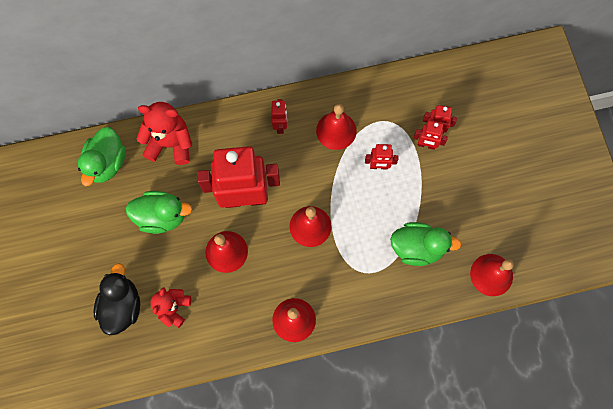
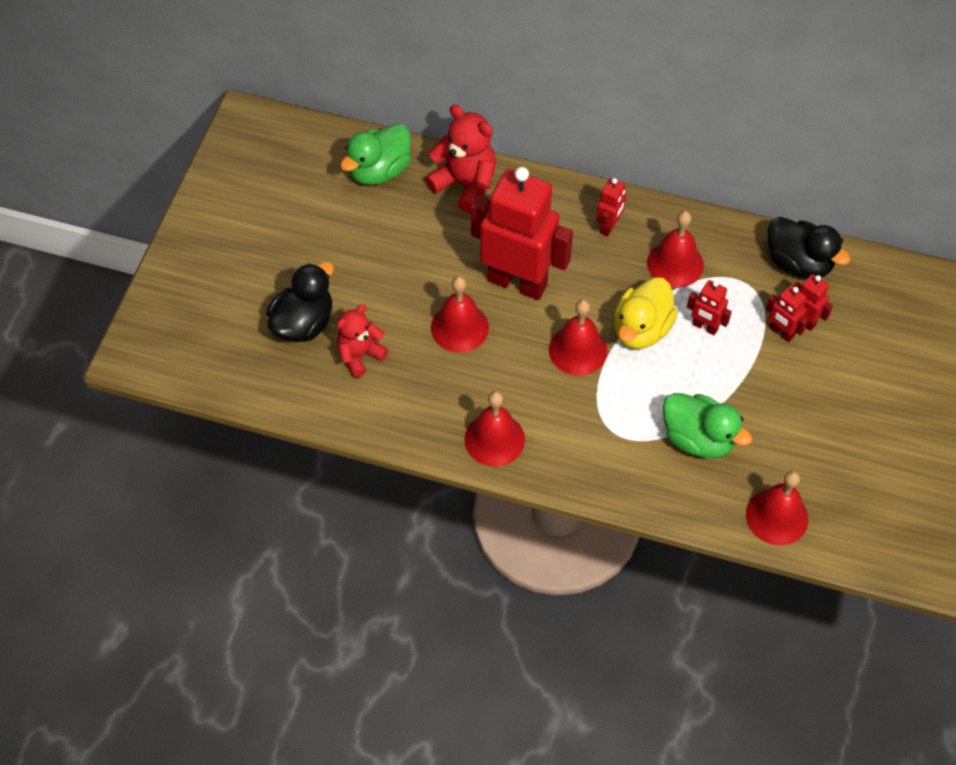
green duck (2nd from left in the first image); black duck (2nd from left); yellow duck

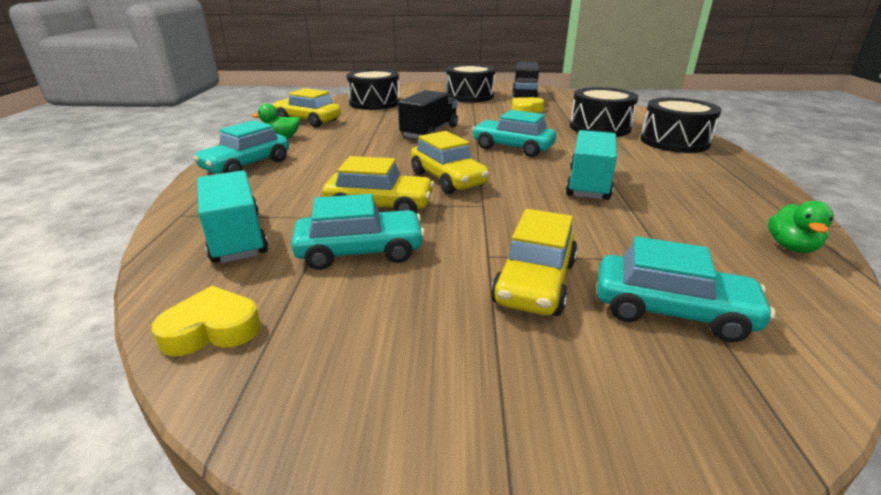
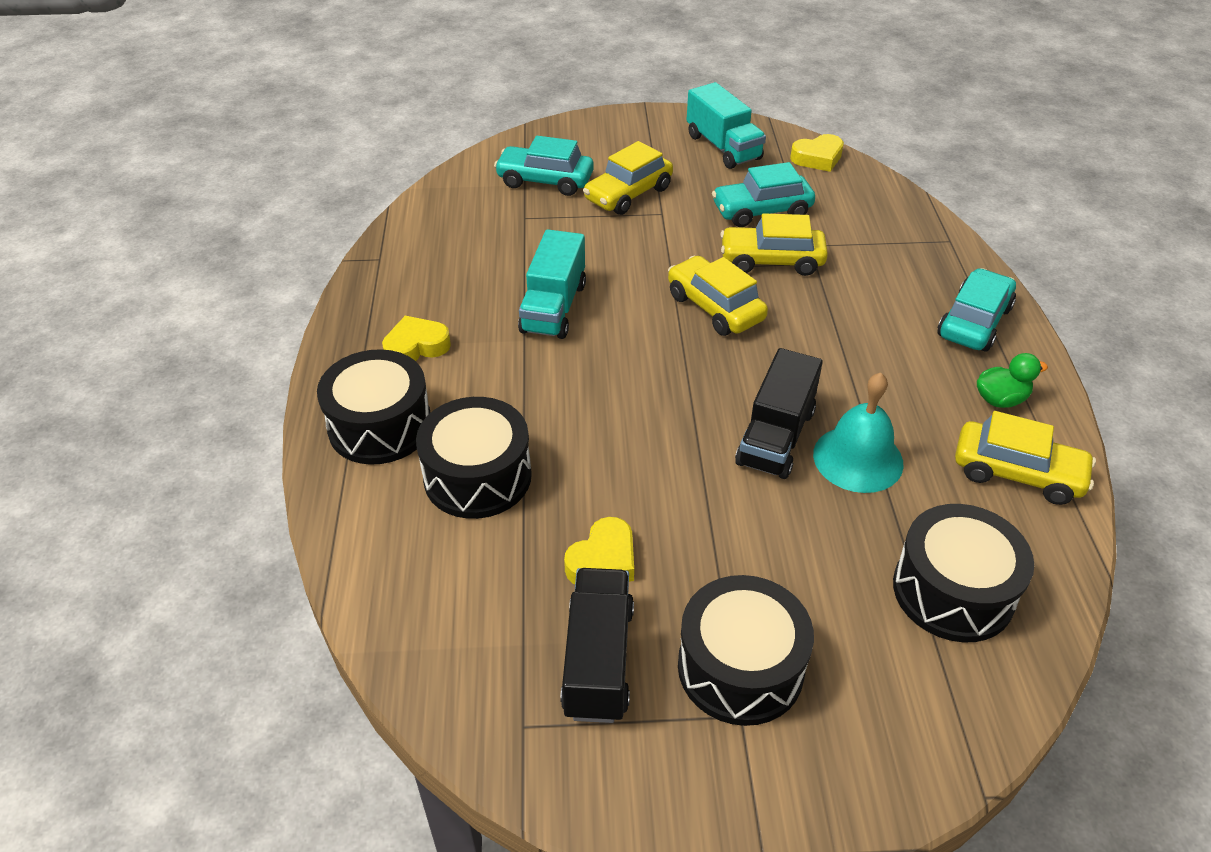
turquoise car (3rd from left in the first image); turquoise truck (2nd from left); green duck (2nd from left in the first image); yellow car (1st from left); yellow heart (1st from left); turquoise bell

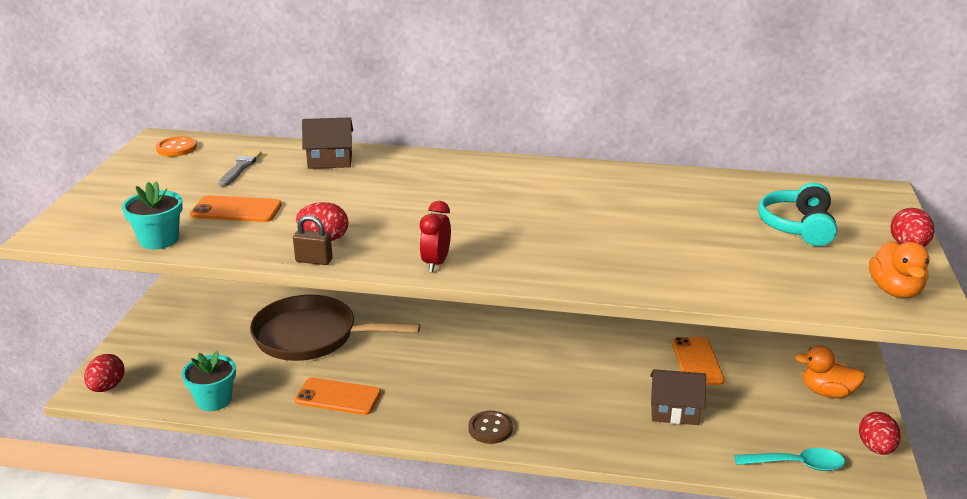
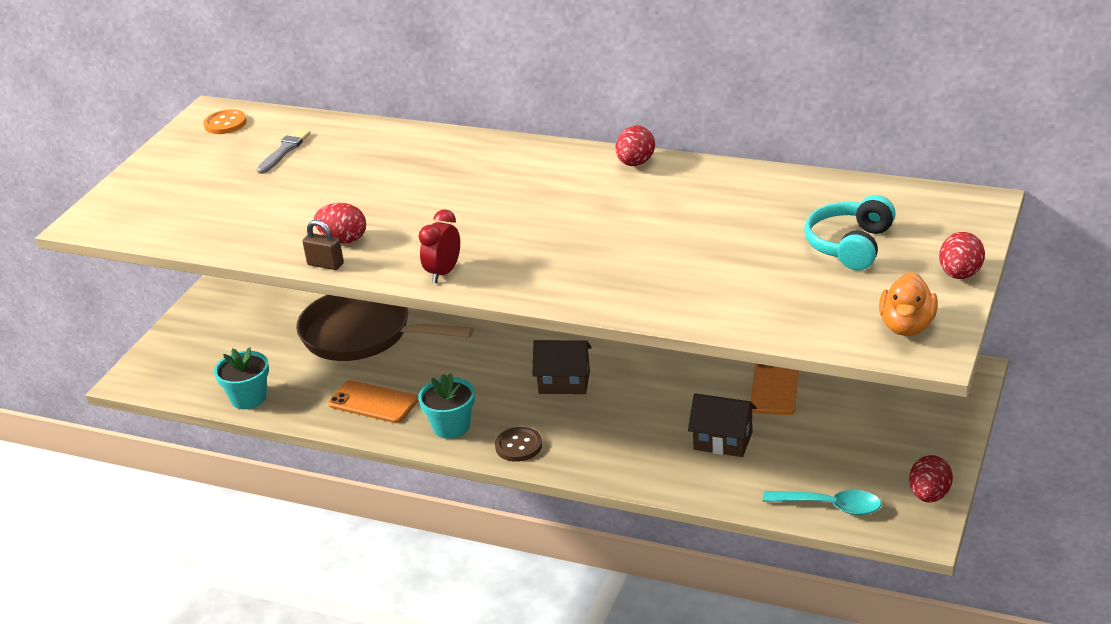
brown house (1st from left); turquoise flower pot (2nd from left); orange phone (1st from left in the first image); orange duck (1st from left in the first image); red egg (2nd from left)

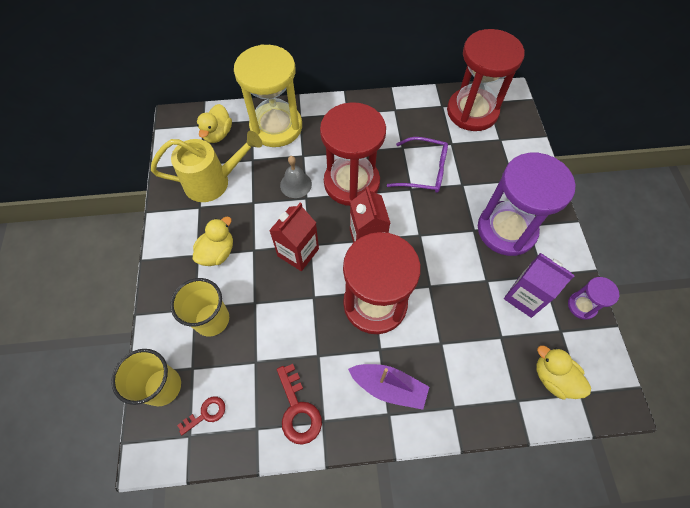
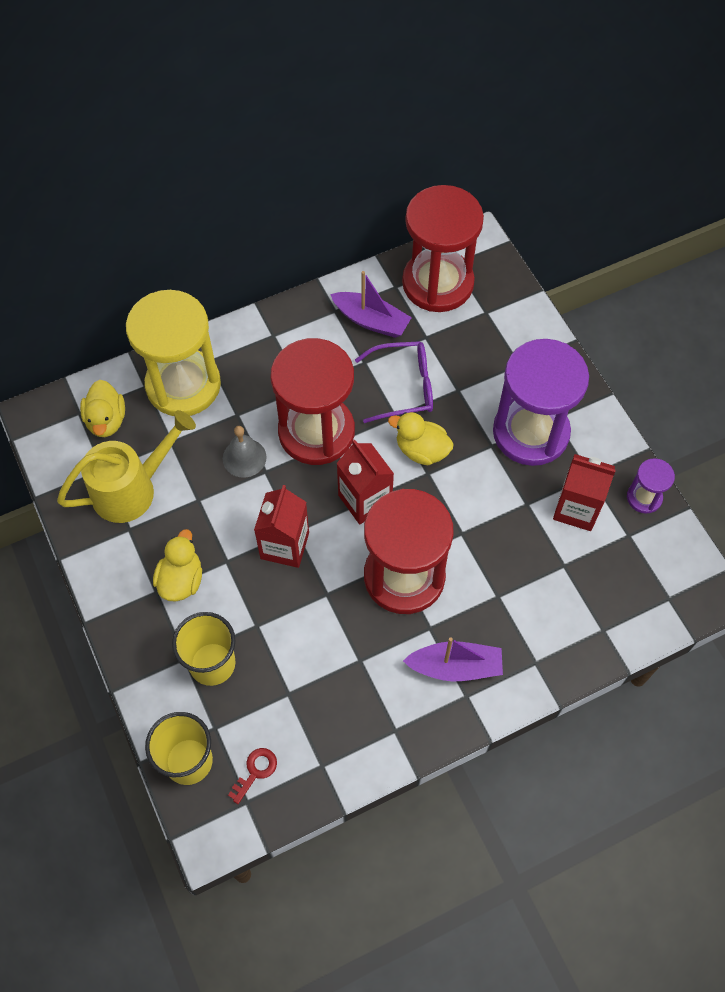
red carton (3rd from left); yellow duck (3rd from left); red key (2nd from left in the first image); purple boat (1st from left)

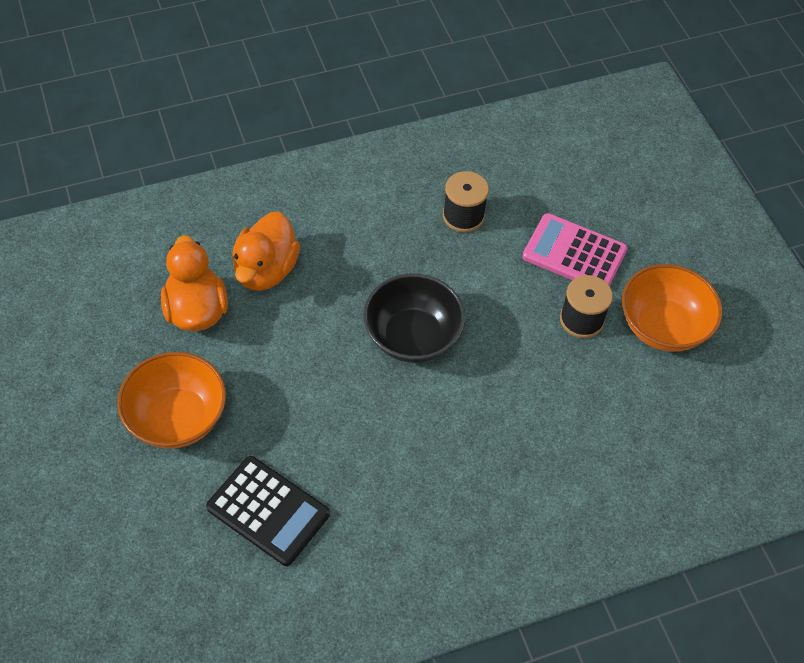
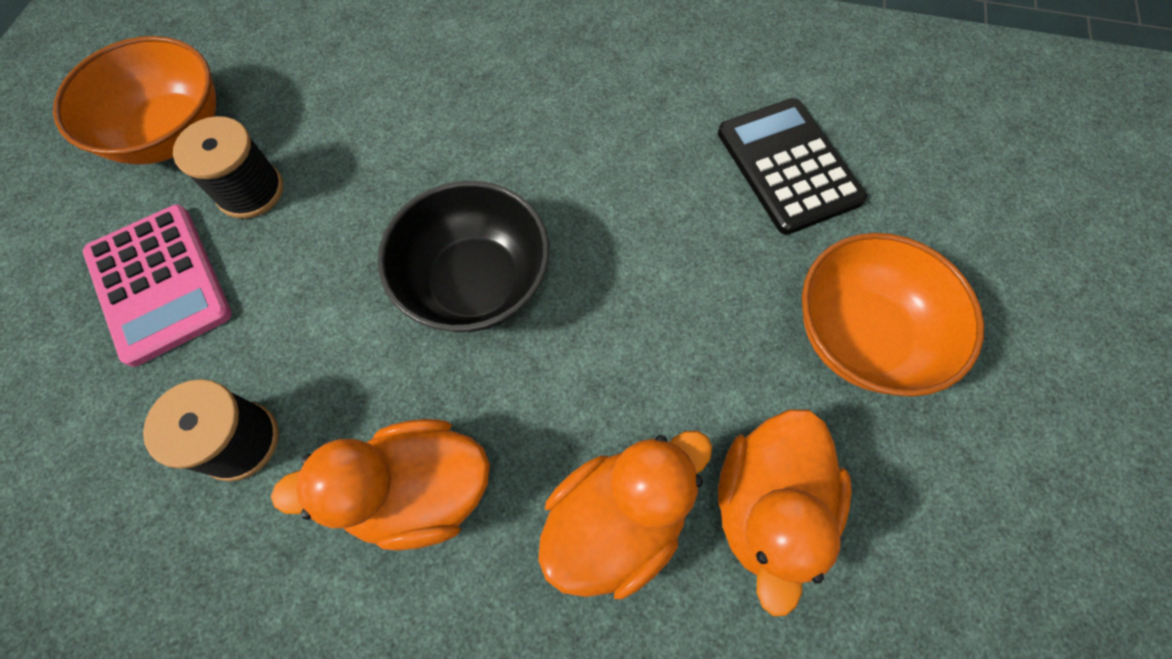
orange duck (1st from left)

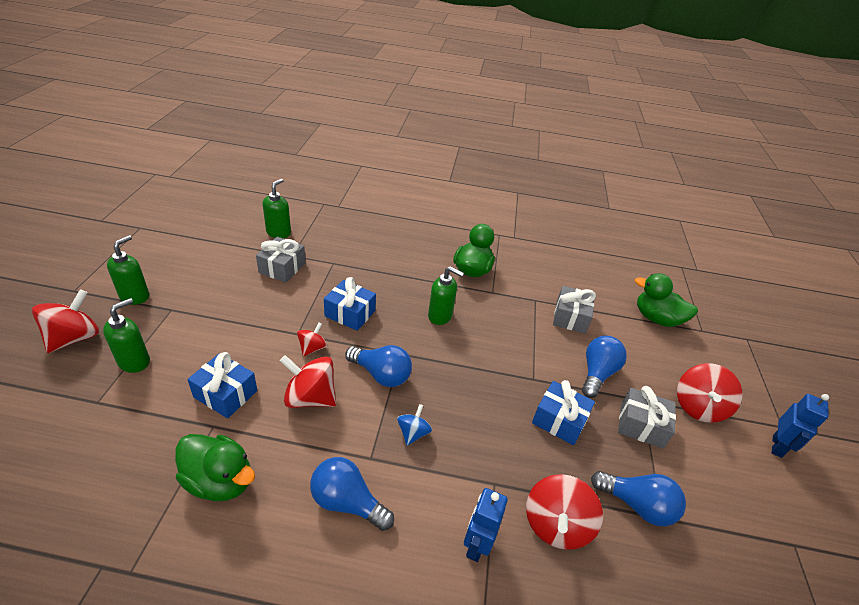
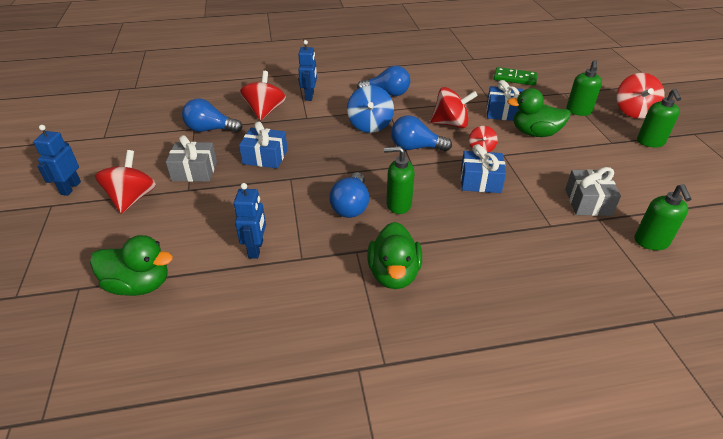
blue robot (2nd from left); blue light bulb (2nd from left); blue spinning top; green duck (3rd from left); green domino

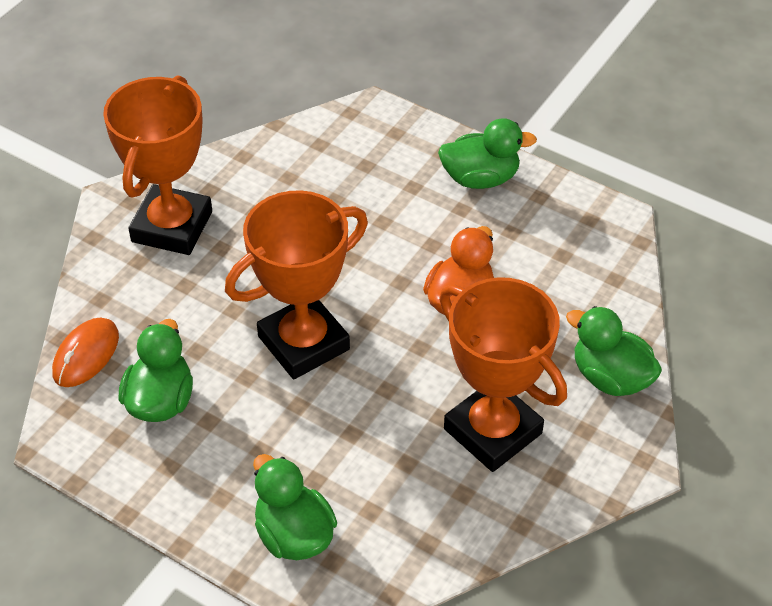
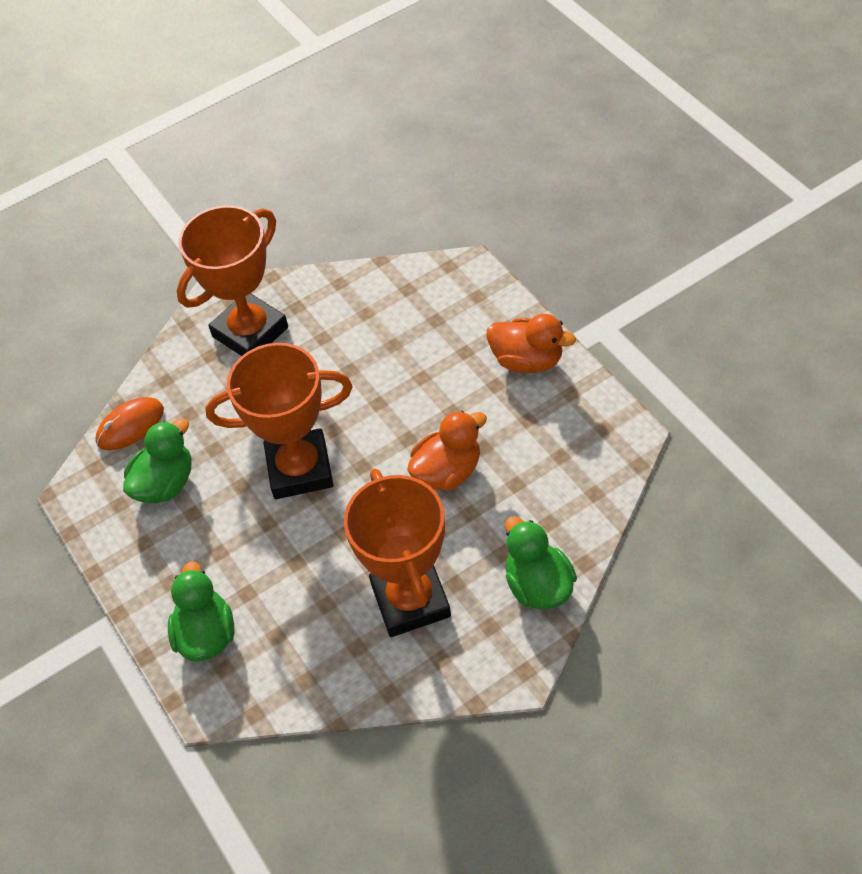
orange duck (2nd from left)

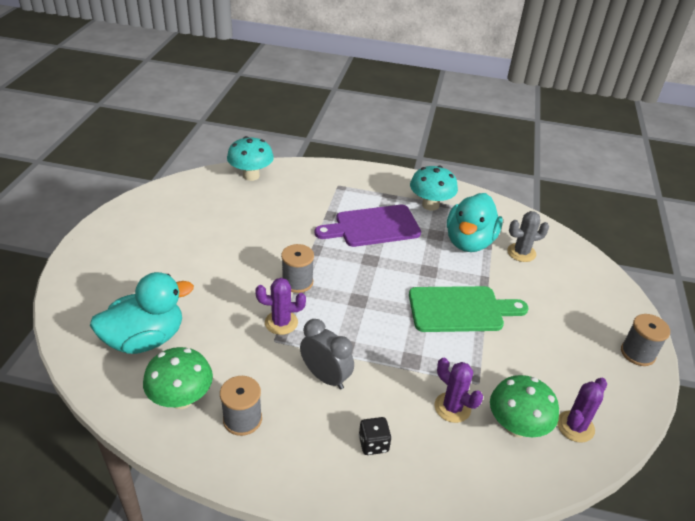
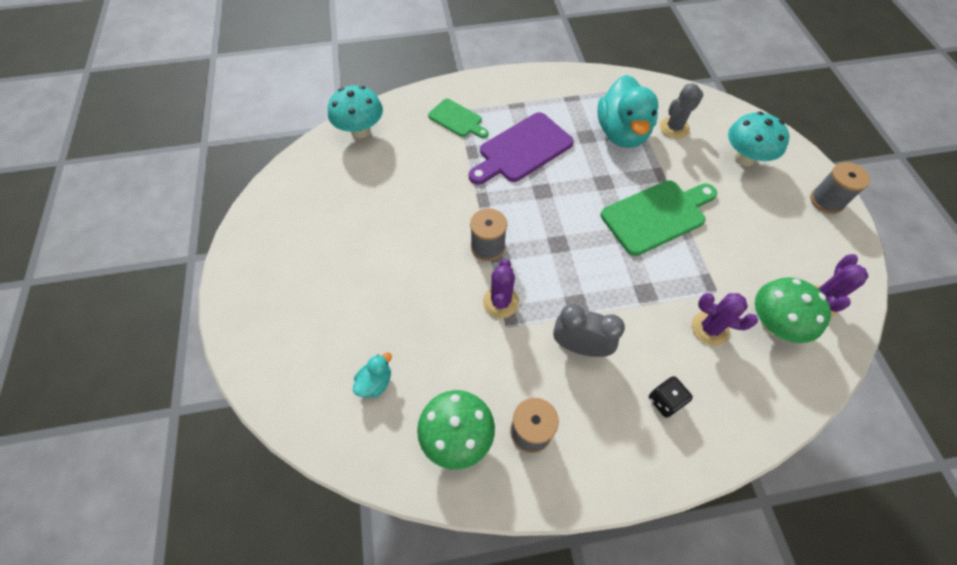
turquoise mushroom (2nd from left); turquoise duck (1st from left); purple cactus (1st from left); green cutting board (1st from left)

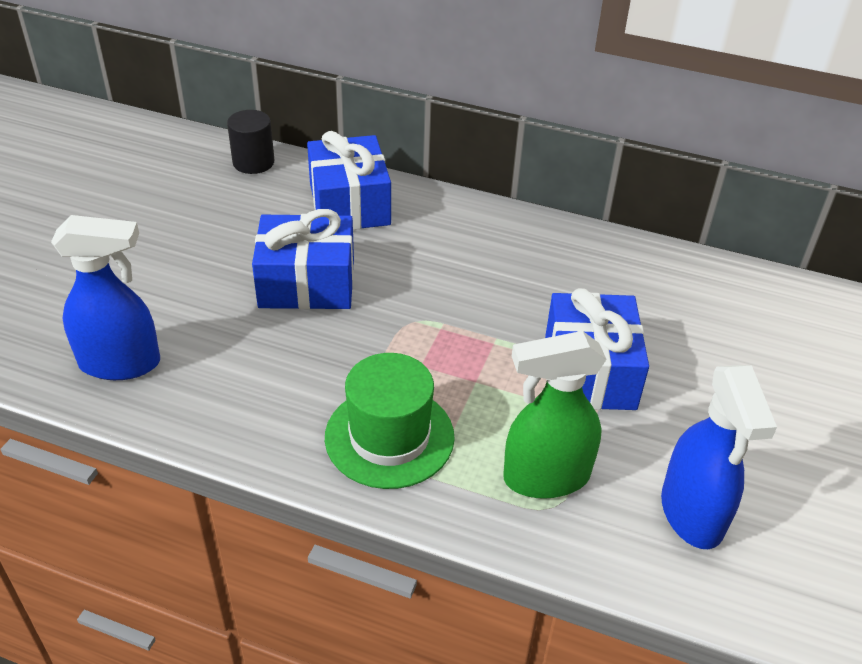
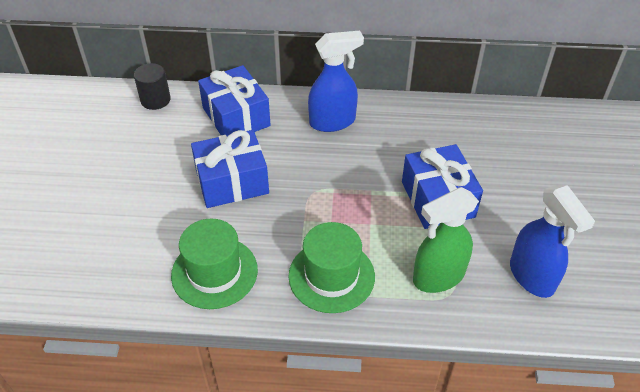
blue spray bottle (1st from left); green hat (1st from left)

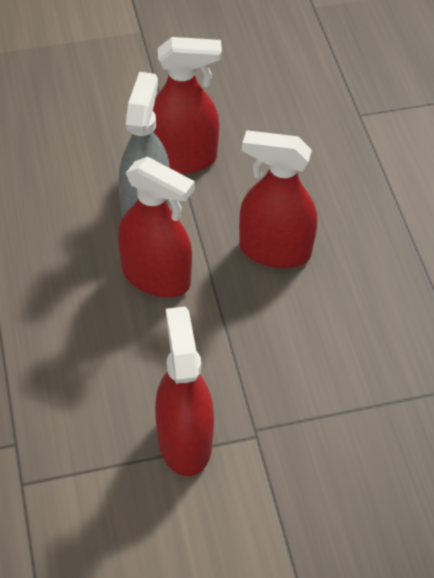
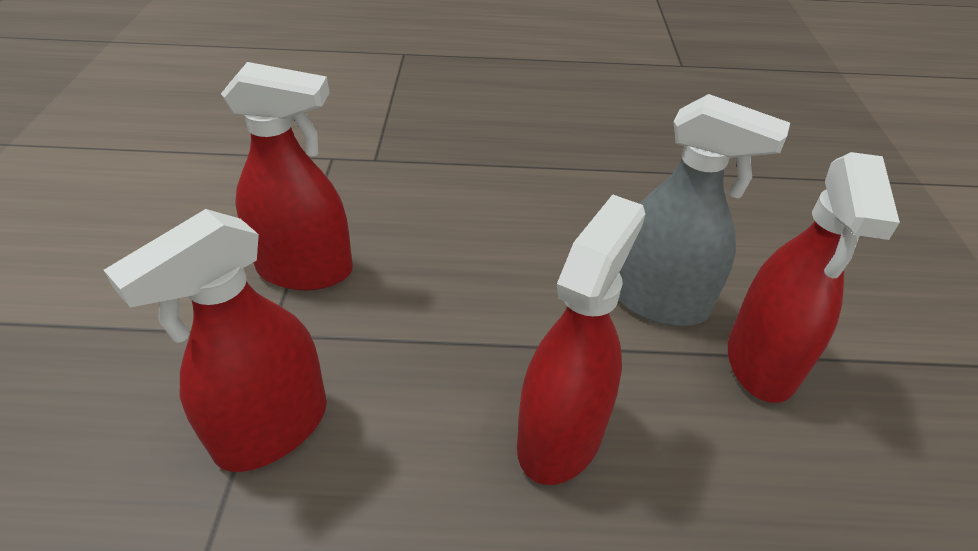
red spray bottle (1st from left)

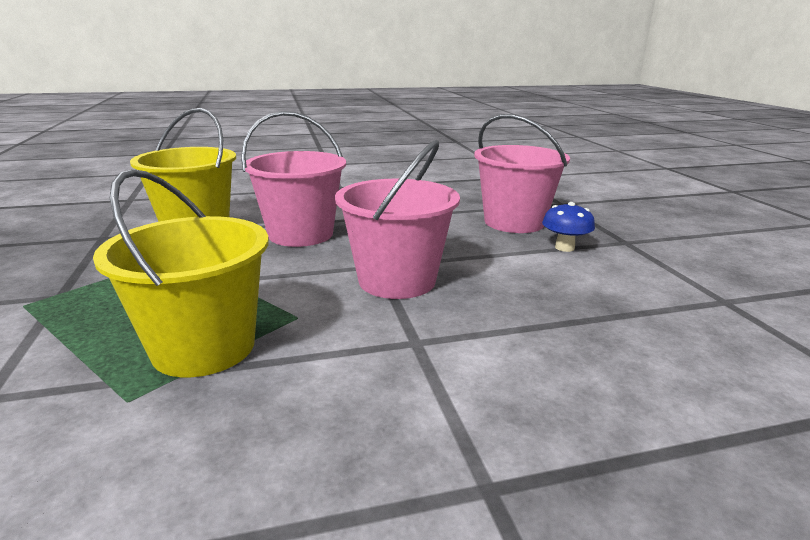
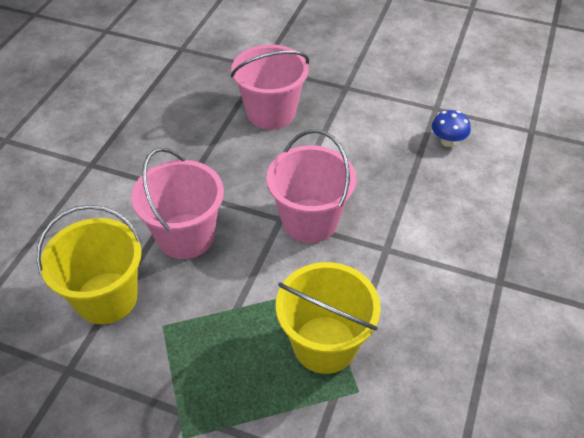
blue mushroom

